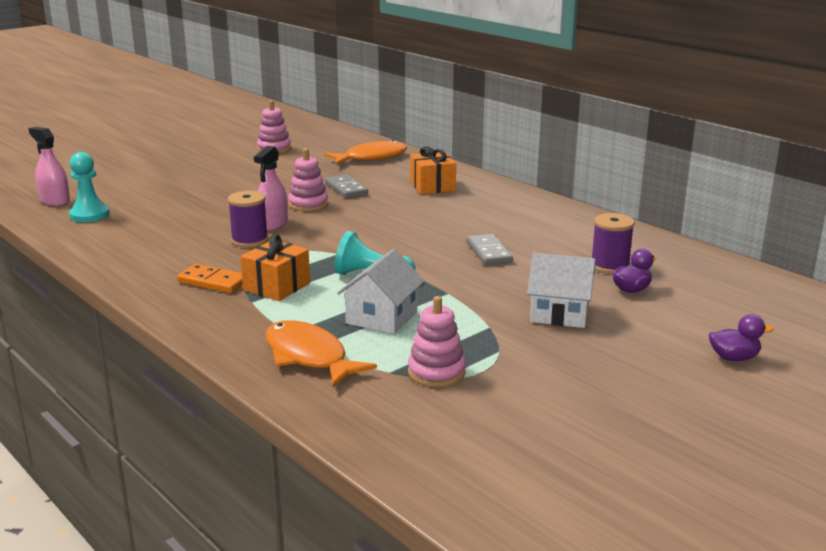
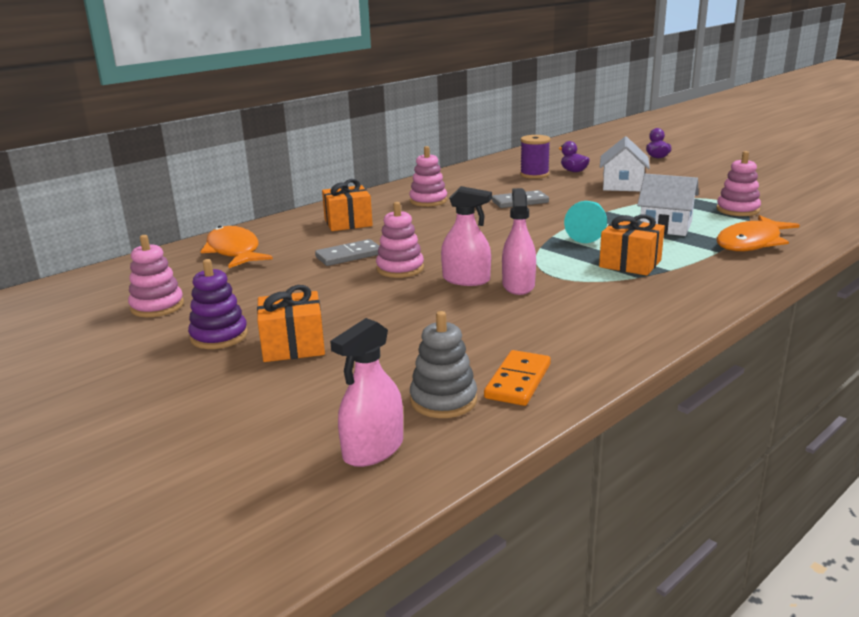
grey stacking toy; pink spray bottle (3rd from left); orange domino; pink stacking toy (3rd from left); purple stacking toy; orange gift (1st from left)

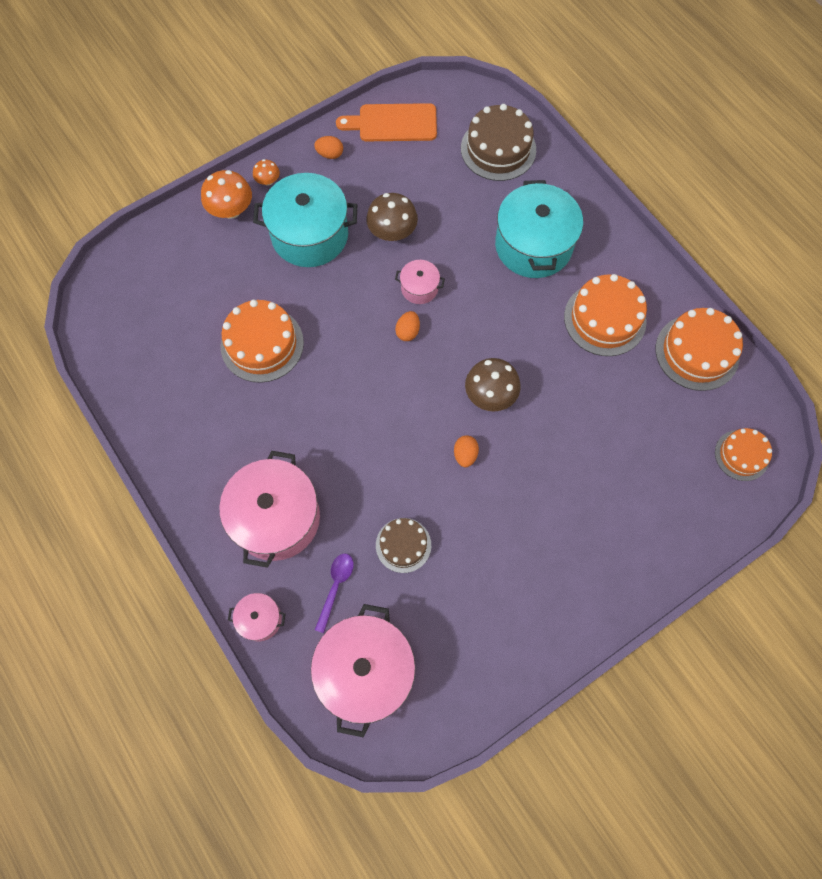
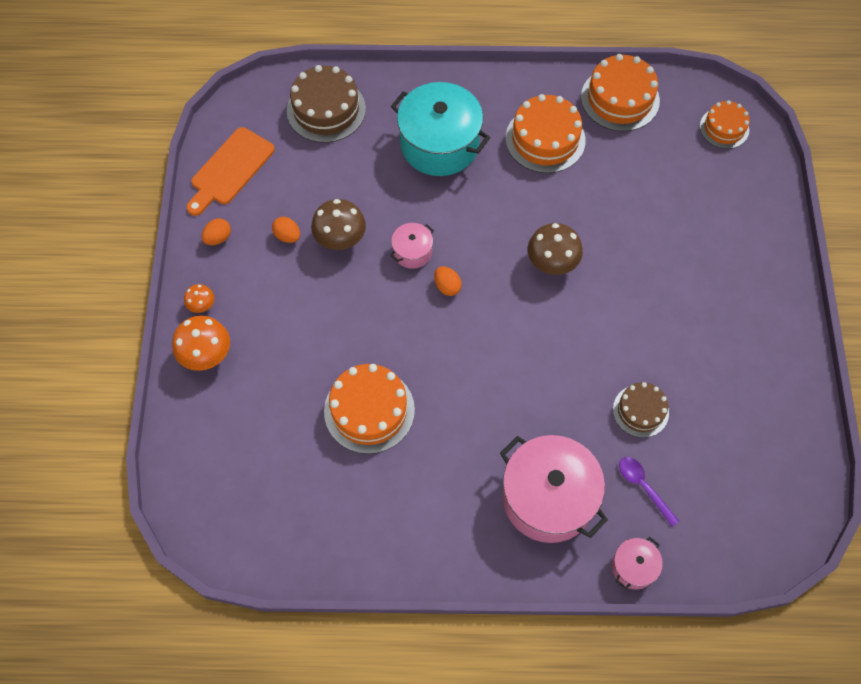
turquoise pot (1st from left in the first image); orange egg (2nd from left); pink pot (3rd from left in the first image)

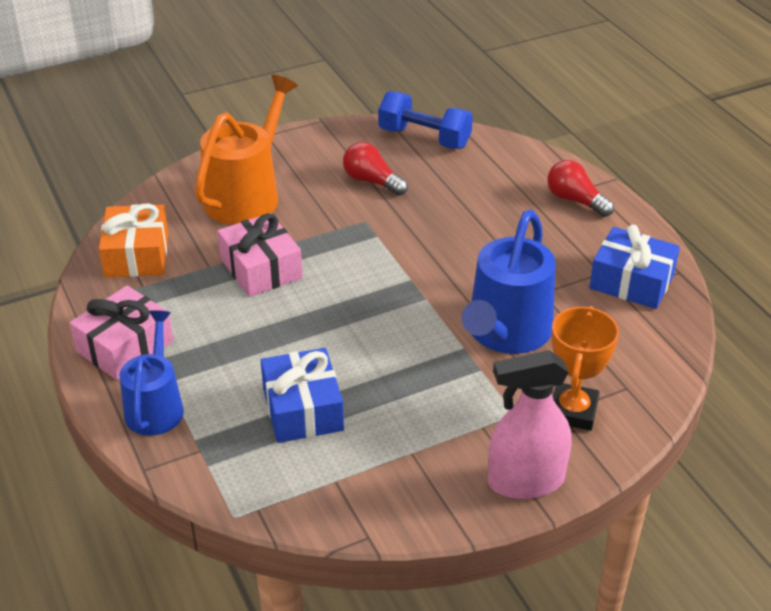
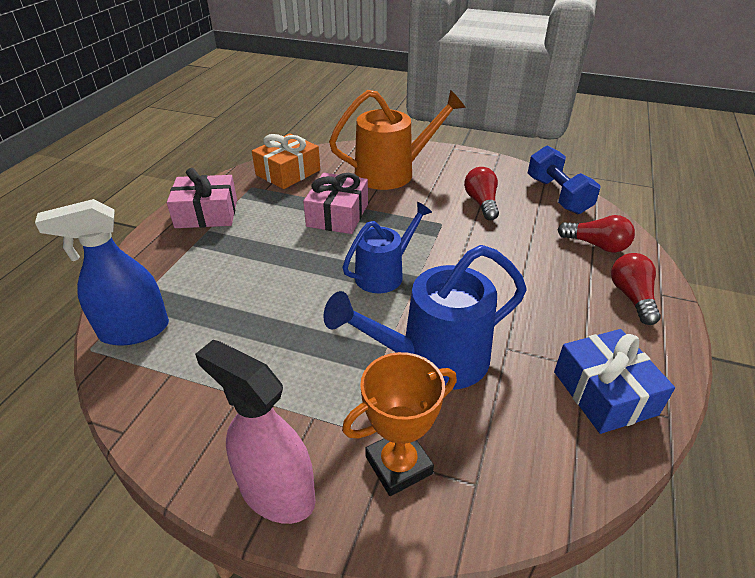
blue watering can (1st from left); blue gift (1st from left in the first image); blue spray bottle; red light bulb (2nd from left)

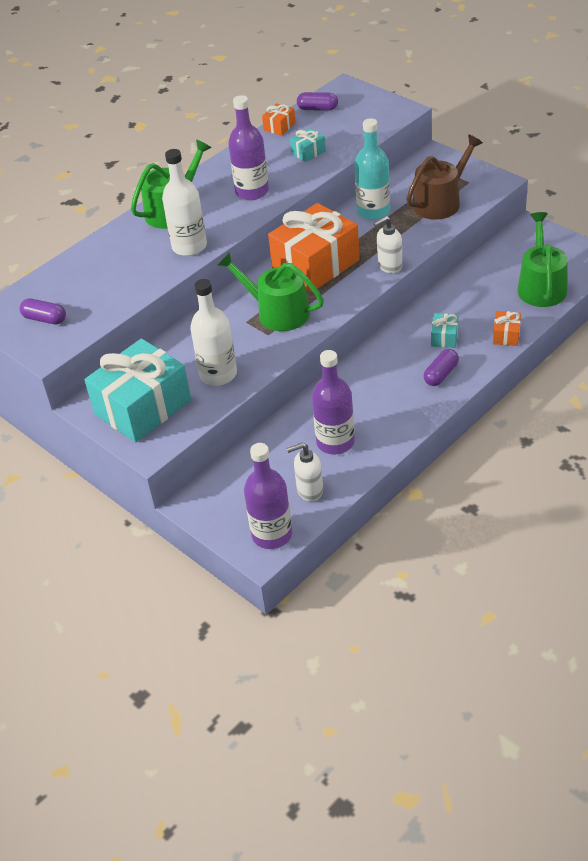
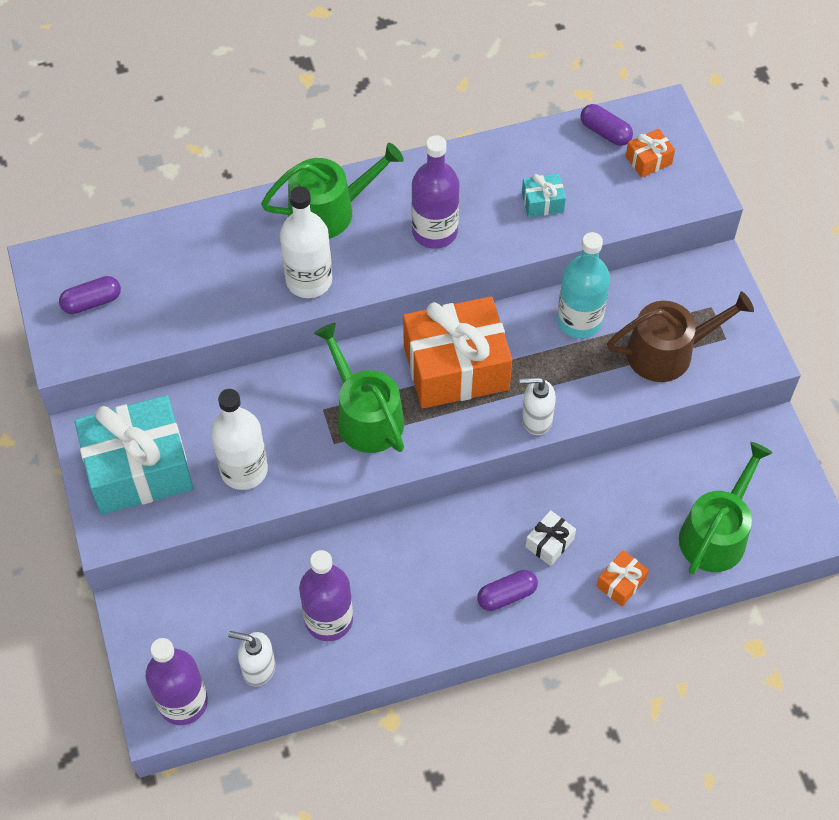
orange gift (3rd from left); purple capsule (1st from left); white gift

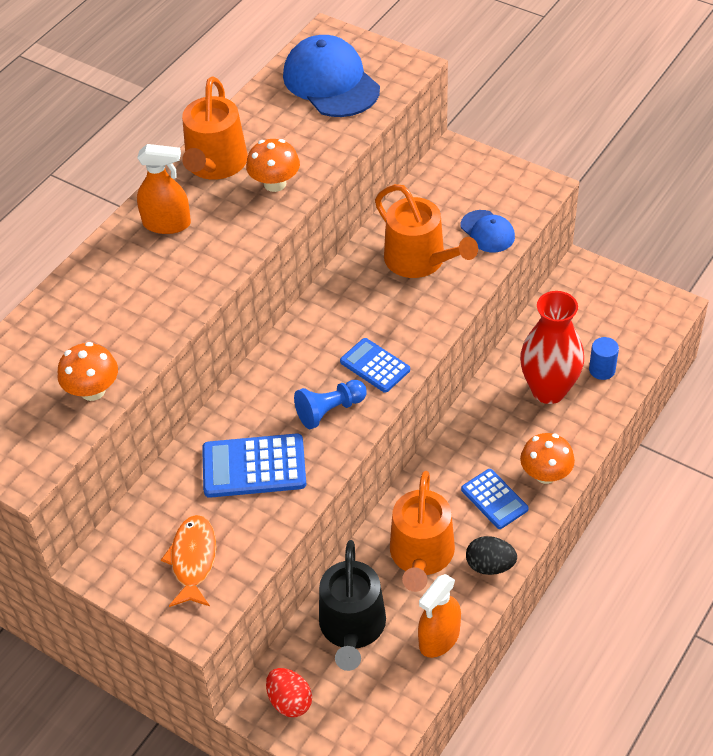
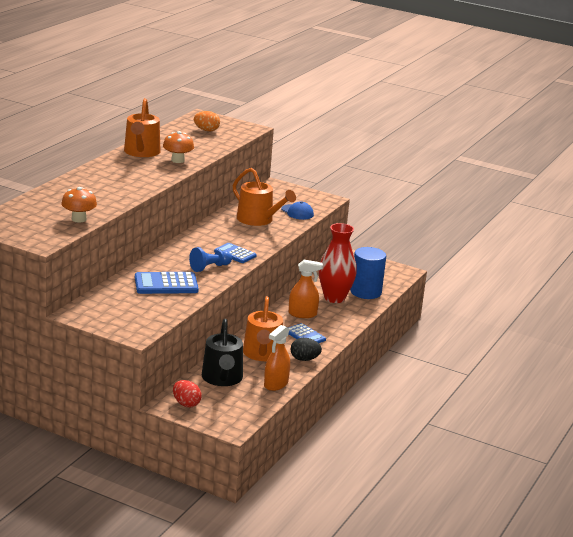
orange egg; orange spray bottle (2nd from left); blue cylinder; orange mushroom (3rd from left in the first image); orange fish

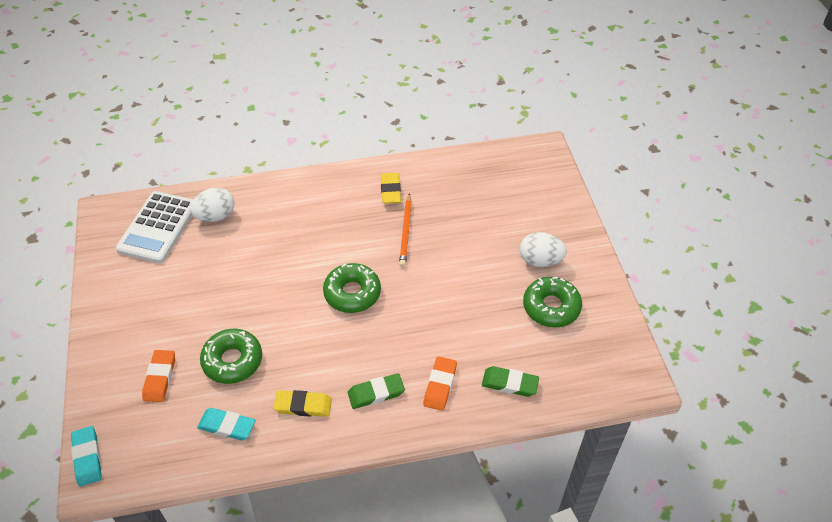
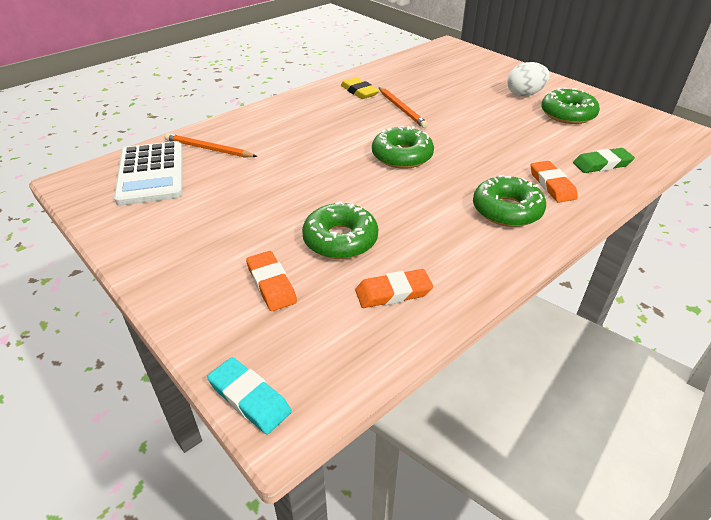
orange pencil (1st from left); green donut (3rd from left); yellow eraser (1st from left in the first image); orange eraser (2nd from left)

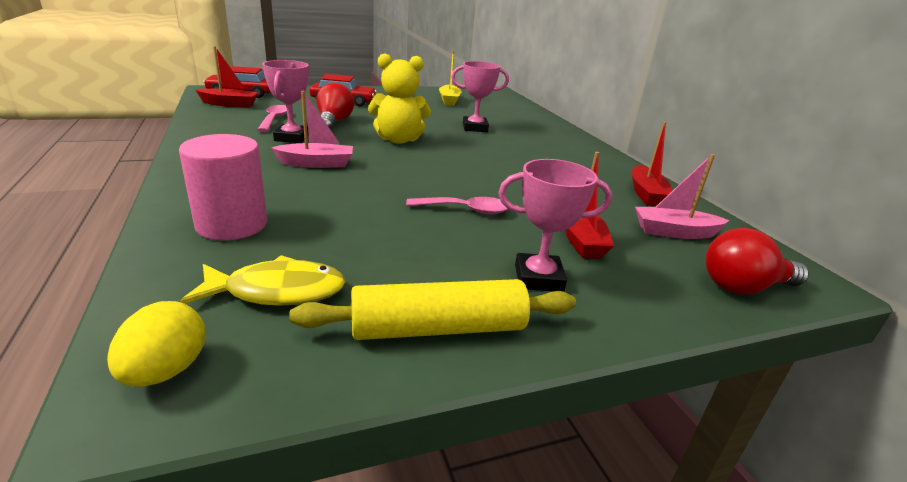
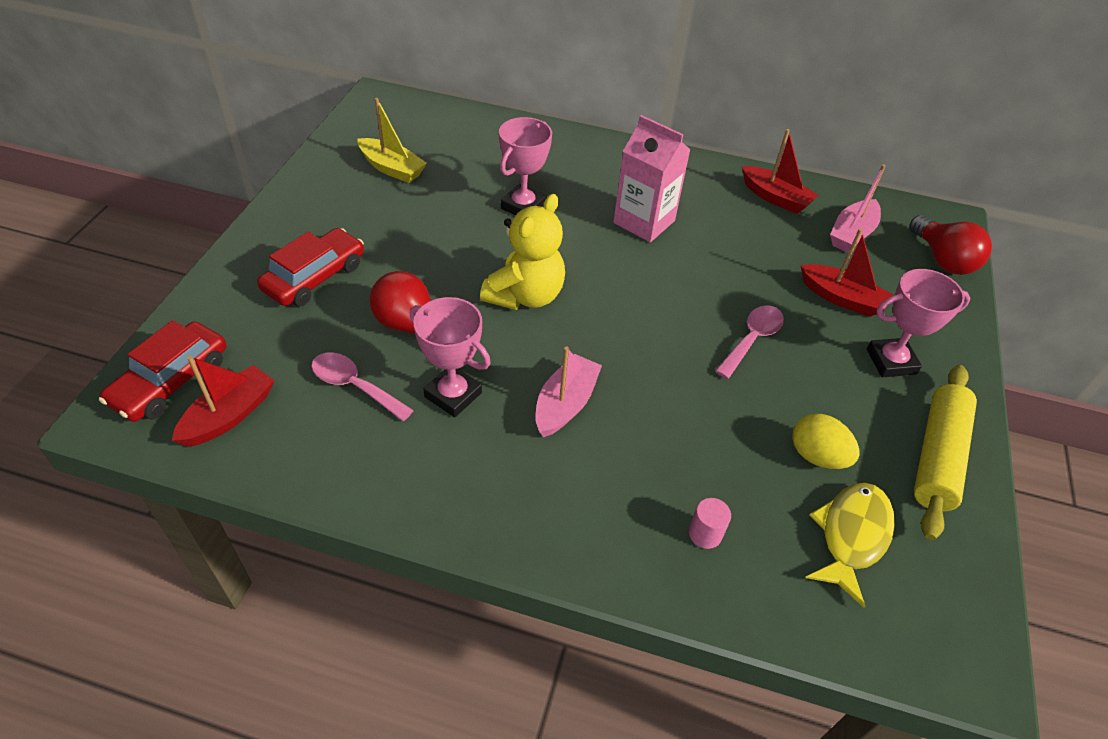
pink cylinder; pink trophy (3rd from left); red light bulb (2nd from left); yellow egg; pink carton

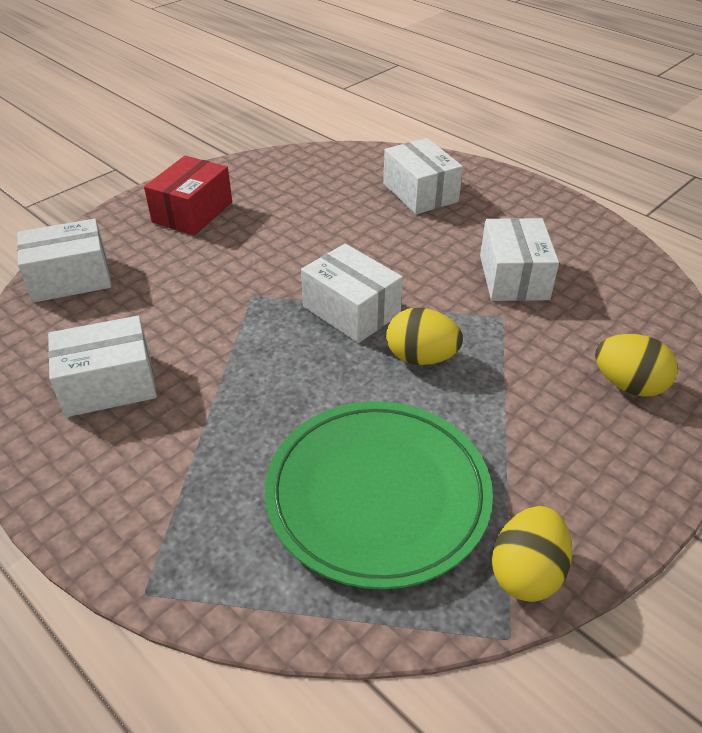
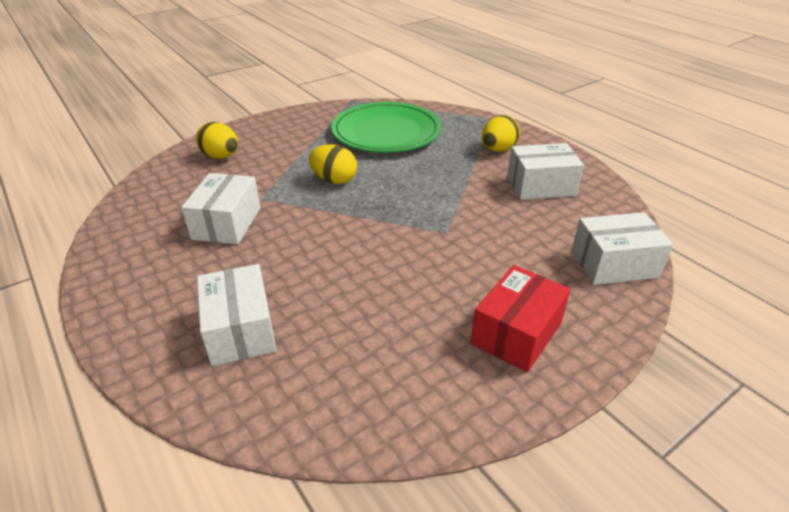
white box (3rd from left in the first image); yellow egg (3rd from left)

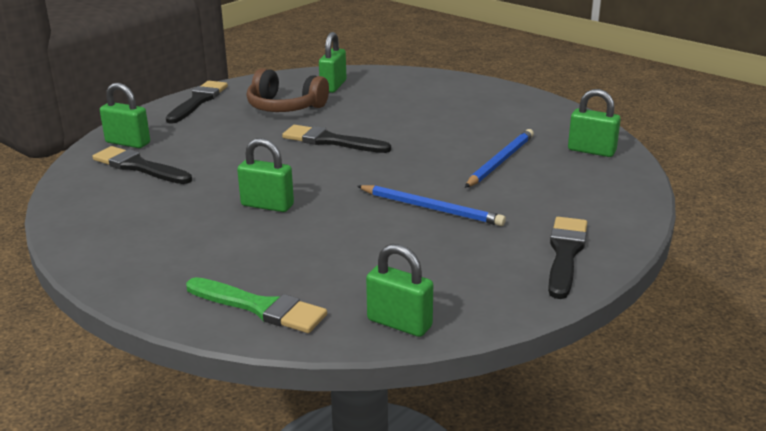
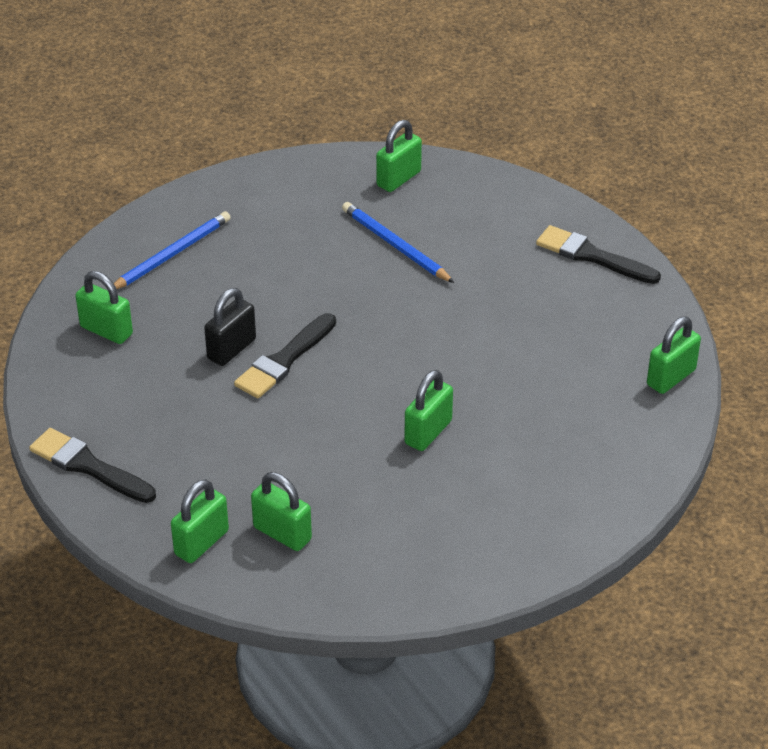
brown headphones; green padlock (3rd from left); blue pencil (1st from left); green brush; black padlock

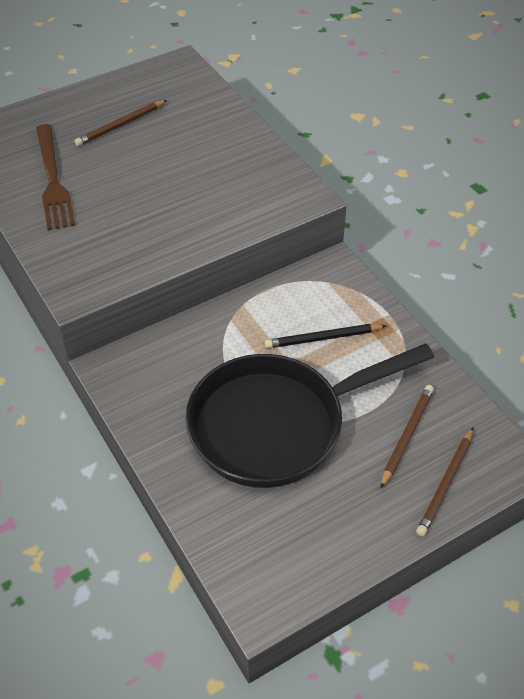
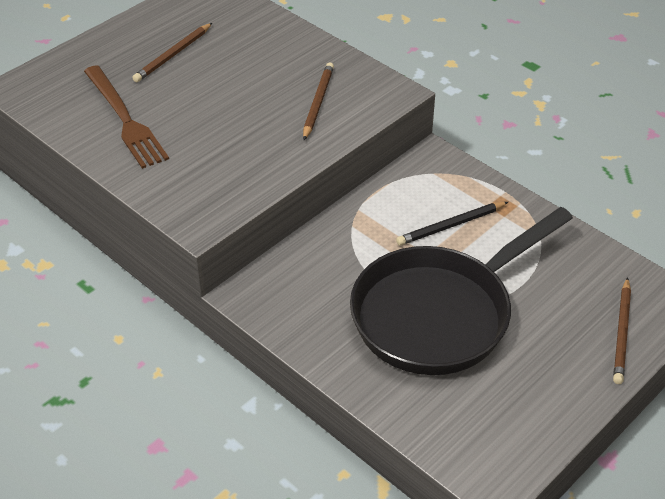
brown pencil (2nd from left)

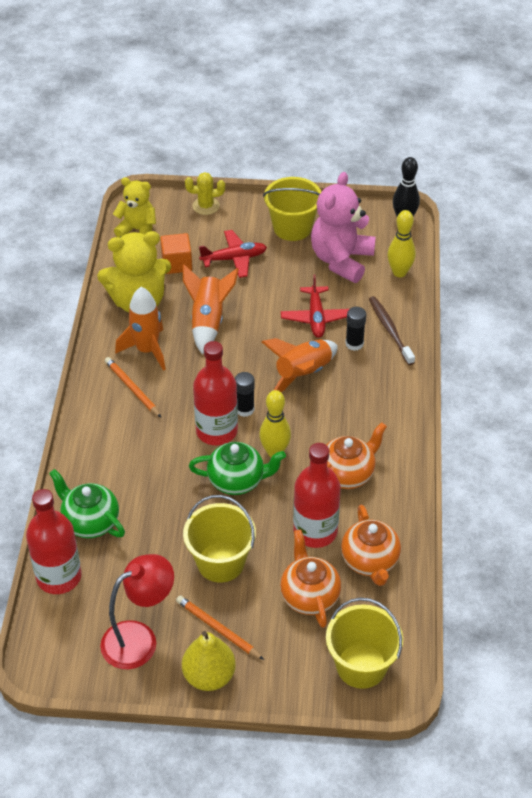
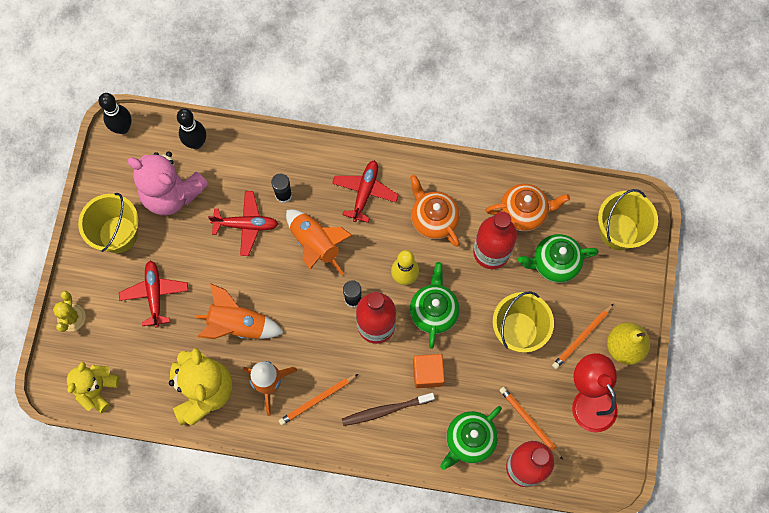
black bowling pin (2nd from left); orange cube; brown toothbrush; green teapot (3rd from left); red plane (3rd from left); orange pencil (2nd from left)

